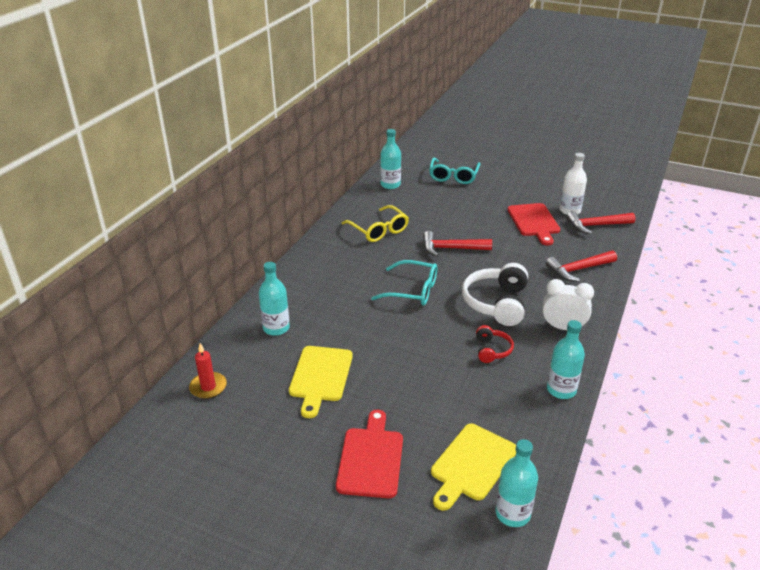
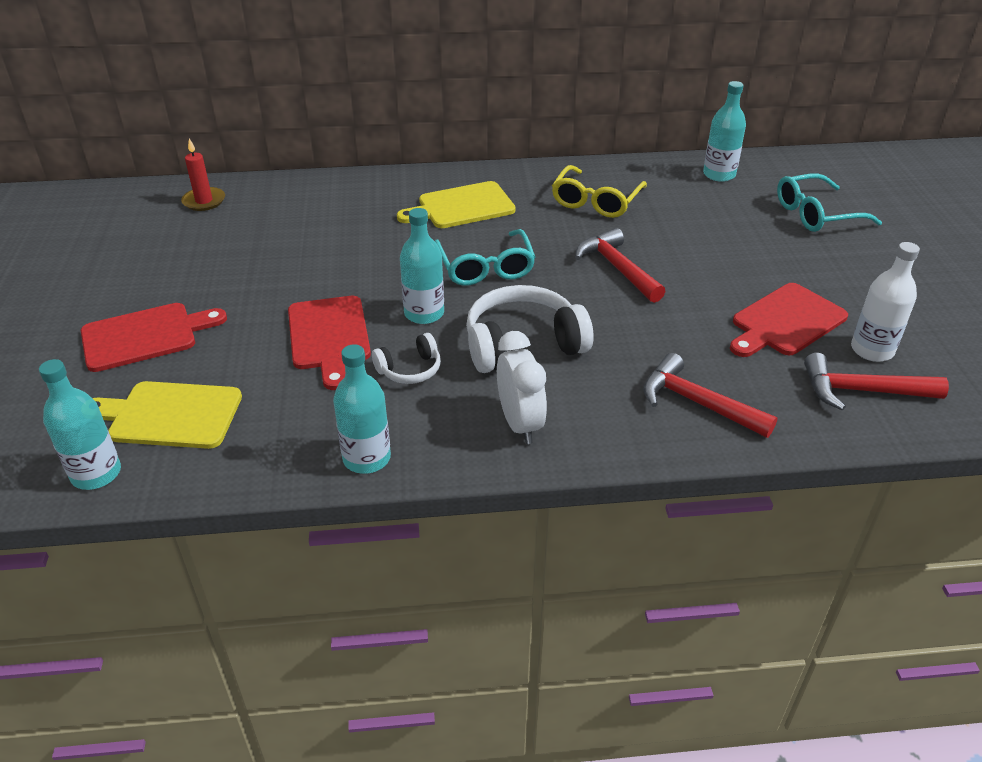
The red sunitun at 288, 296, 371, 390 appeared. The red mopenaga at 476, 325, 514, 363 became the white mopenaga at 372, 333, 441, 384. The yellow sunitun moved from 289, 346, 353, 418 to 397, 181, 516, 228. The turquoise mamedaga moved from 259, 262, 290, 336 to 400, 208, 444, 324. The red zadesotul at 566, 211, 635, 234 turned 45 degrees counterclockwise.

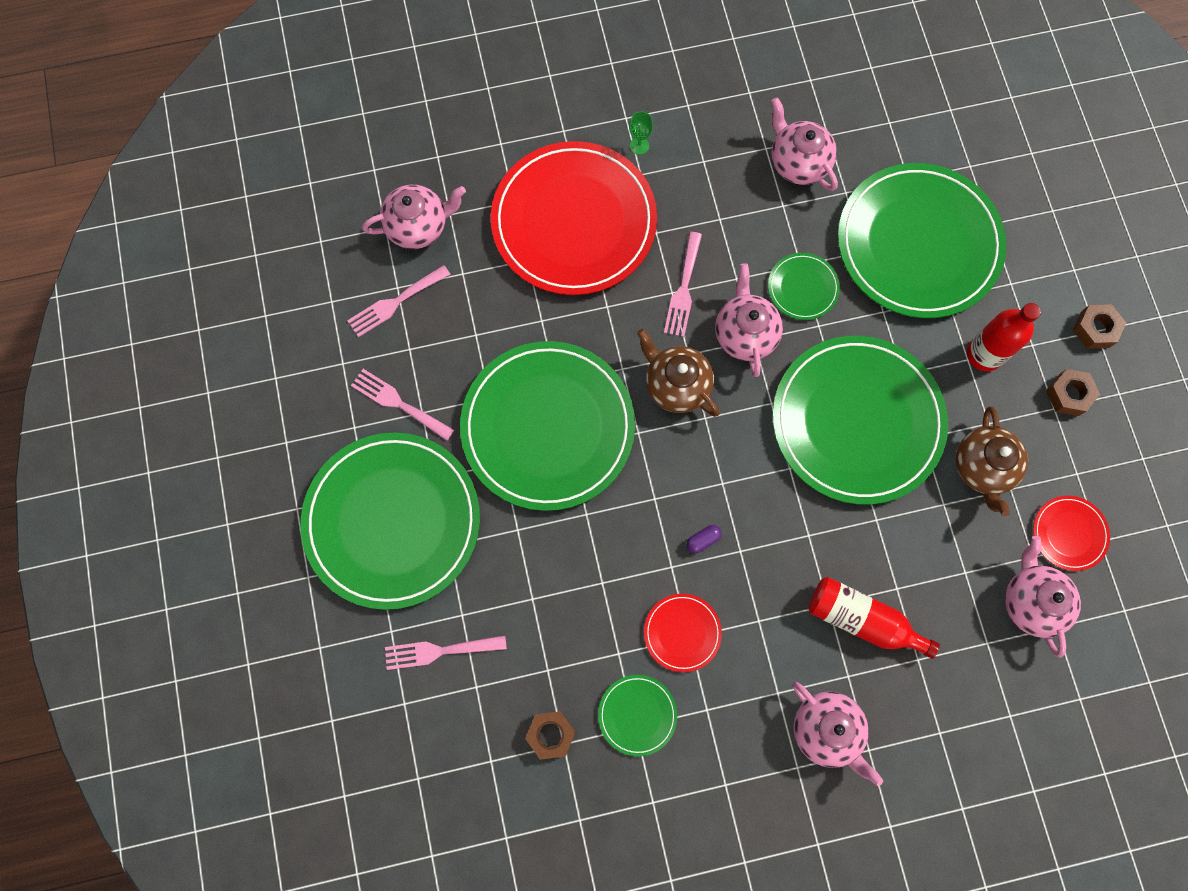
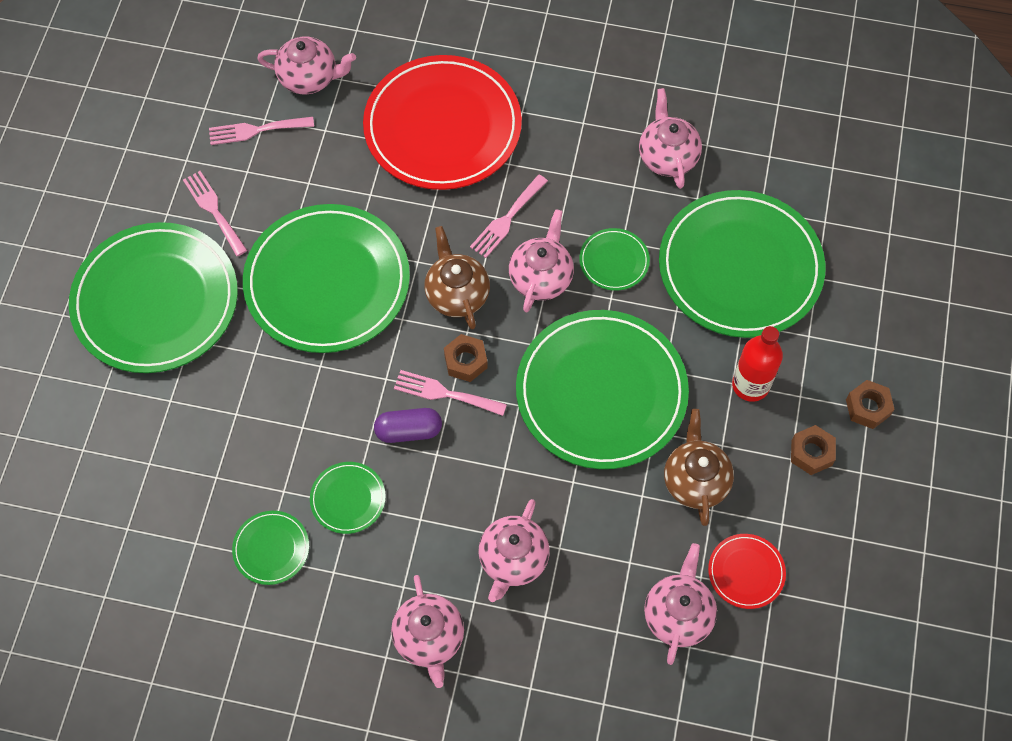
The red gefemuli at 644, 594, 722, 672 became the green gefemuli at 310, 462, 386, 534. The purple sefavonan at 686, 525, 722, 553 changed to 1.81 times the size. The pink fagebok moved from 385, 635, 507, 670 to 394, 370, 507, 416. The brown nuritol moved from 525, 711, 576, 760 to 444, 334, 488, 382. The red mamedaga at 809, 577, 940, 659 was replaced by the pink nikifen at 478, 499, 550, 602. The brown nikifen at 956, 407, 1028, 516 turned 150 degrees clockwise. The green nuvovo at 629, 111, 653, 155 disappeared.

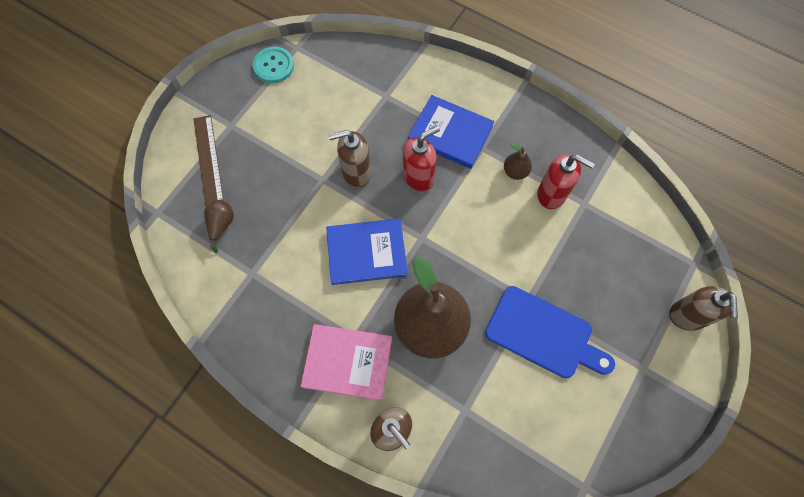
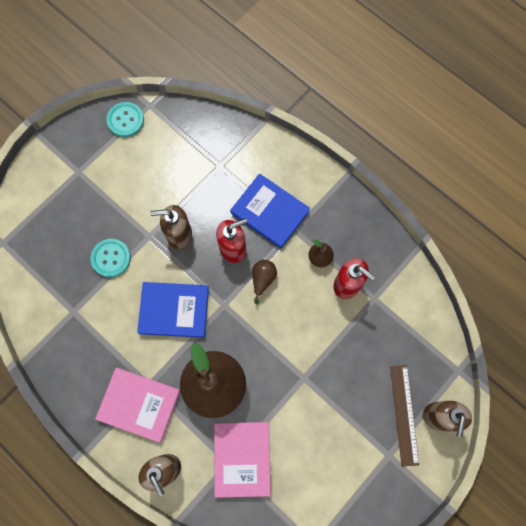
The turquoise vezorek at 91, 239, 131, 278 appeared. The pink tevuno at 214, 422, 271, 498 appeared. The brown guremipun moved from 204, 200, 234, 253 to 252, 260, 277, 305. The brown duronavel moved from 194, 115, 224, 206 to 390, 365, 419, 466. The blue sunitun at 485, 286, 615, 378 disappeared.

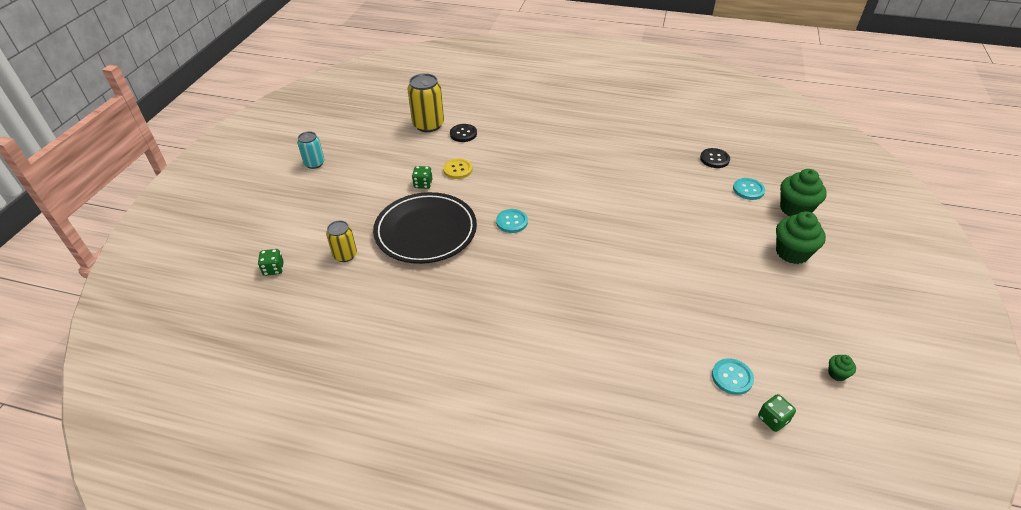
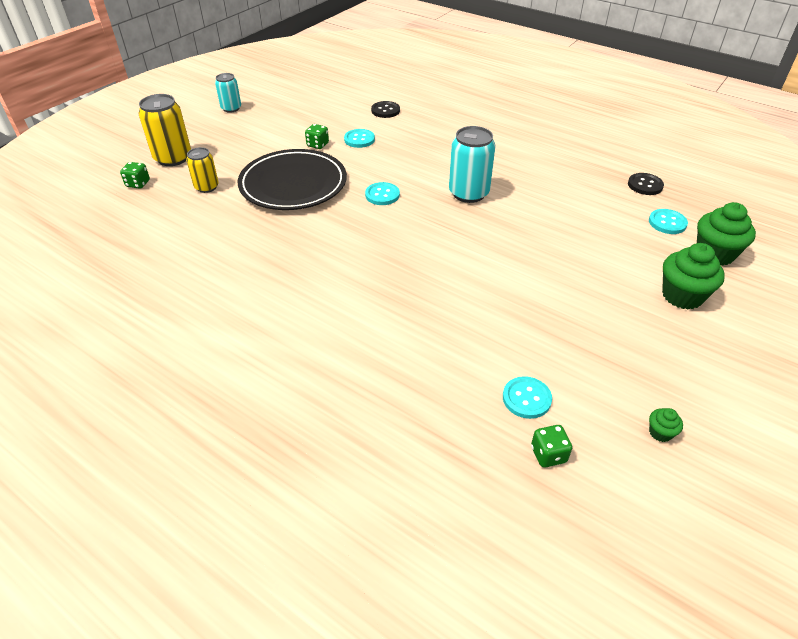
The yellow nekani moved from 408, 73, 444, 132 to 138, 94, 191, 166. The yellow vezorek at 443, 158, 473, 179 became the turquoise vezorek at 344, 129, 375, 148. The turquoise nekani at 449, 126, 496, 203 appeared.

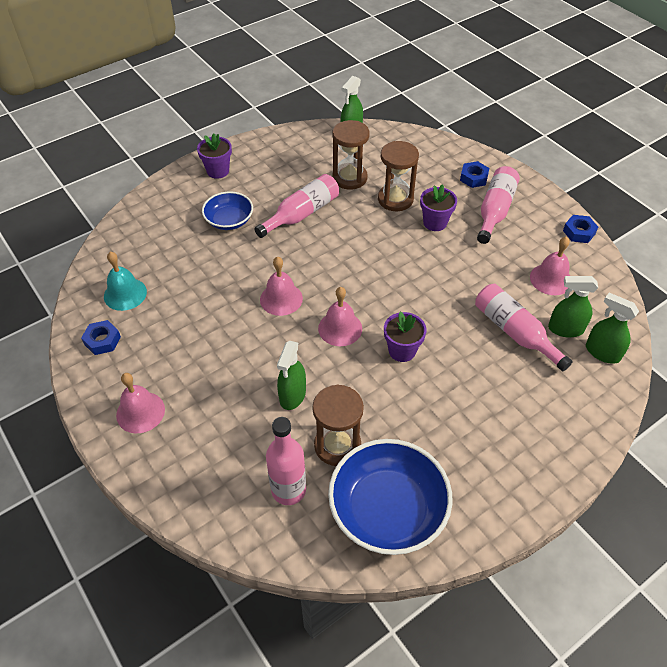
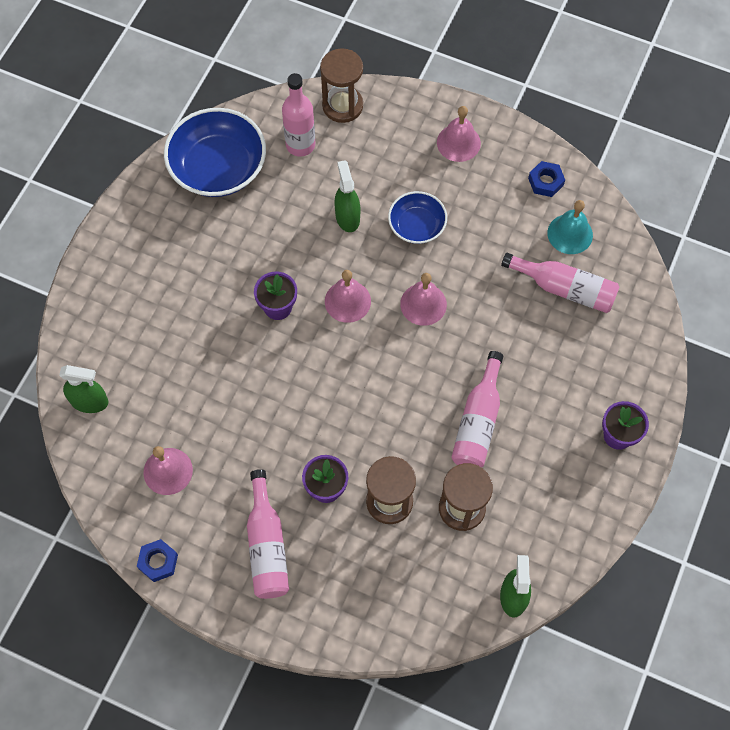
The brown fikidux moved from 312, 384, 364, 466 to 320, 48, 363, 123. The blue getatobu moved from 202, 192, 253, 230 to 388, 191, 447, 244. The pink mamedaga moved from 475, 284, 573, 371 to 501, 253, 619, 313. The blue nuritol at 460, 161, 489, 188 disappeared. The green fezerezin at 548, 276, 598, 337 disappeared.

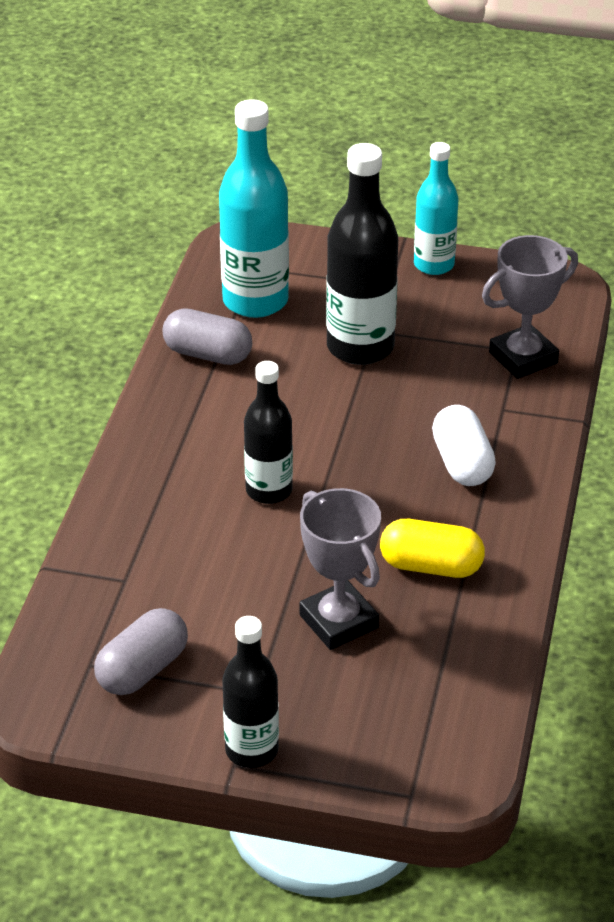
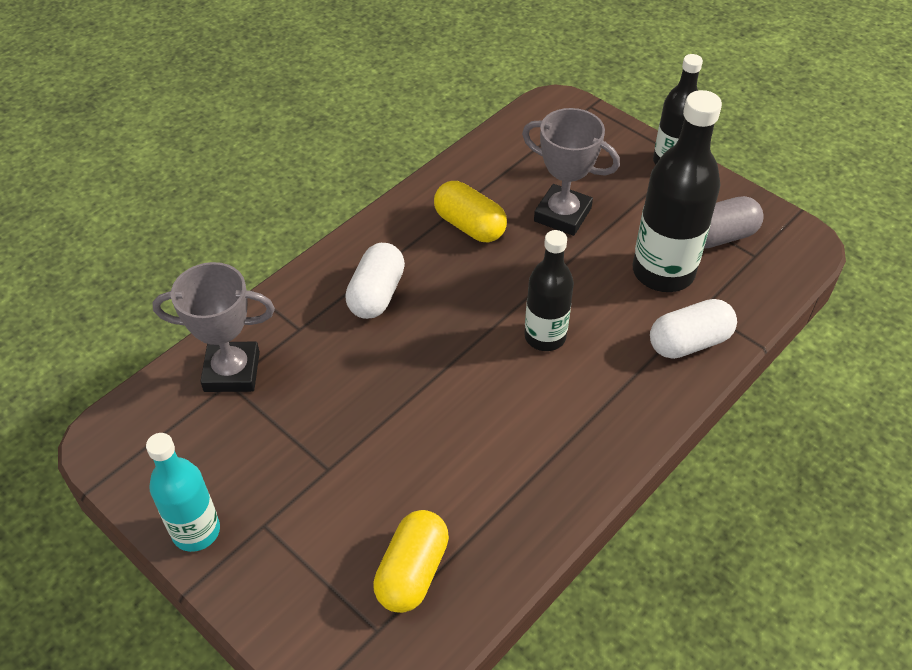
The turquoise mamedaga at 219, 99, 289, 318 was replaced by the yellow sefavonan at 373, 510, 449, 613. The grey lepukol at 299, 488, 381, 650 turned 60 degrees counterclockwise. The black mamedaga moved from 326, 143, 398, 365 to 633, 90, 722, 292. The white sefavonan at 650, 299, 737, 359 appeared. The grey sefavonan at 163, 308, 252, 365 disappeared.

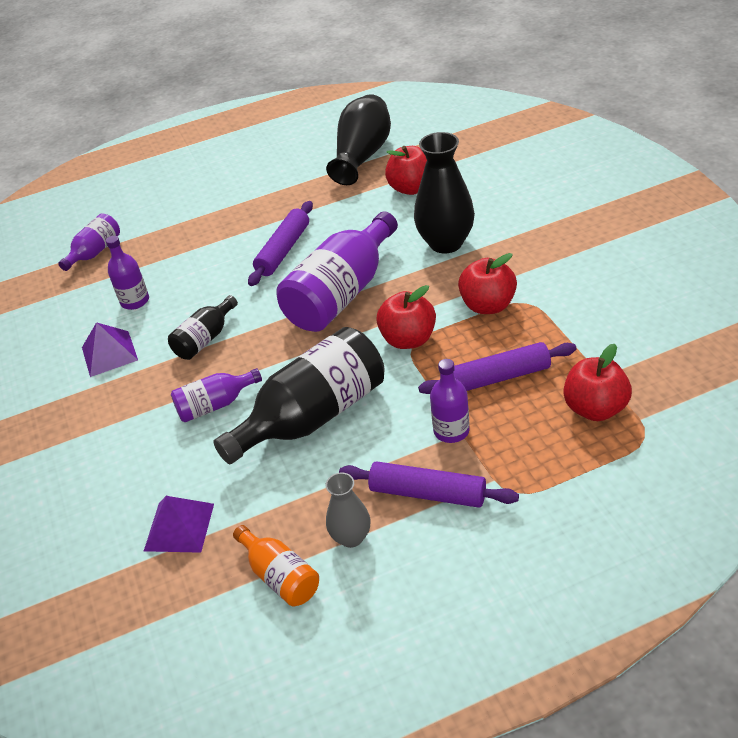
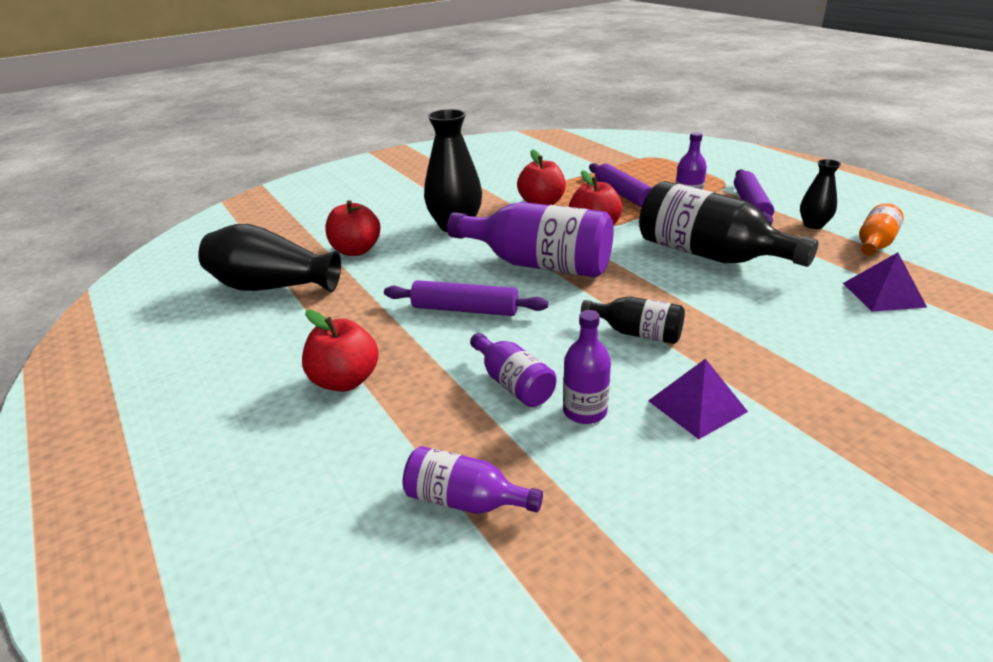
The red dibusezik moved from 563, 344, 632, 421 to 302, 310, 379, 391. The purple mamedaga moved from 171, 368, 262, 422 to 470, 333, 556, 407. The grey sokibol at 326, 472, 370, 548 became the black sokibol at 800, 159, 841, 229.

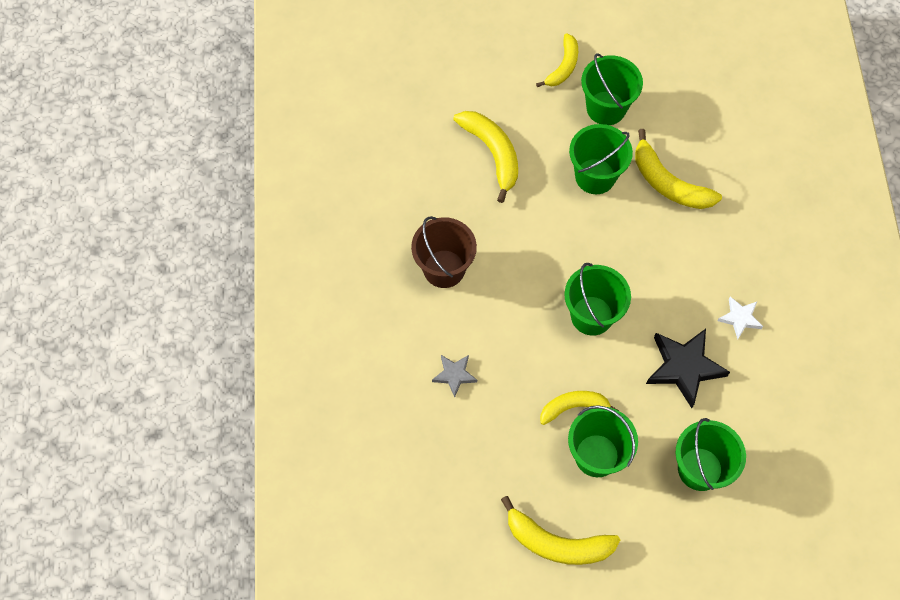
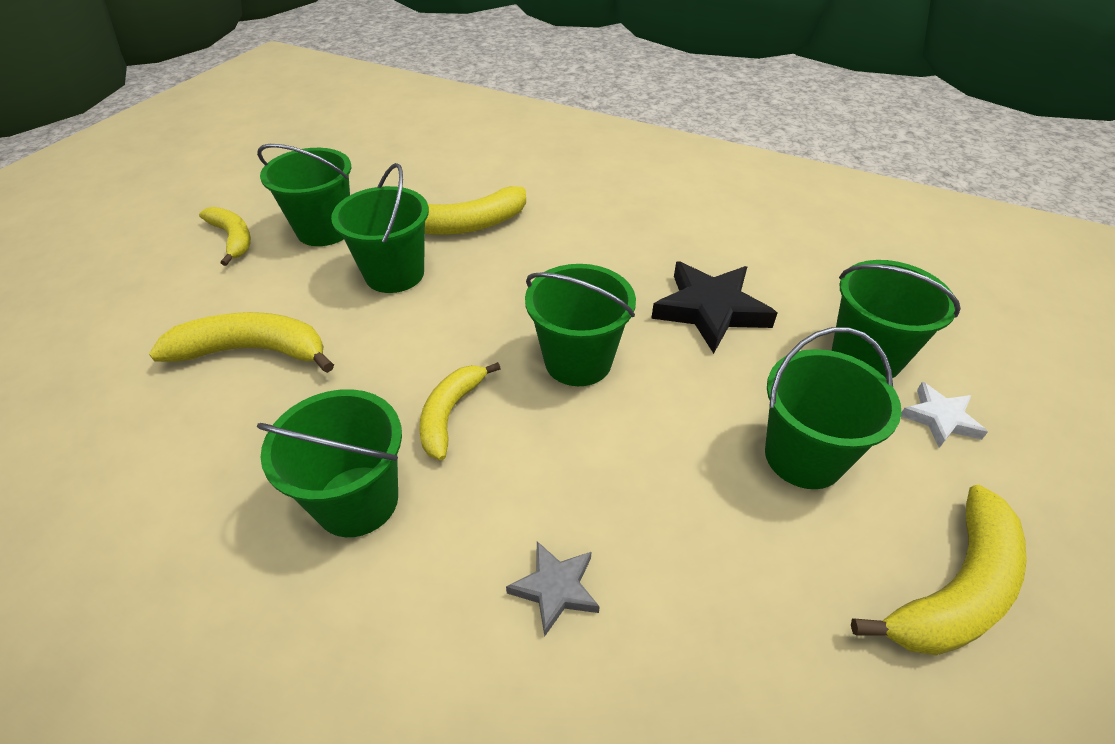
The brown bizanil at 411, 216, 477, 288 became the green bizanil at 257, 389, 402, 537. The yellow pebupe moved from 540, 391, 619, 425 to 419, 362, 501, 460. The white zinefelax moved from 718, 297, 763, 340 to 901, 382, 988, 448.

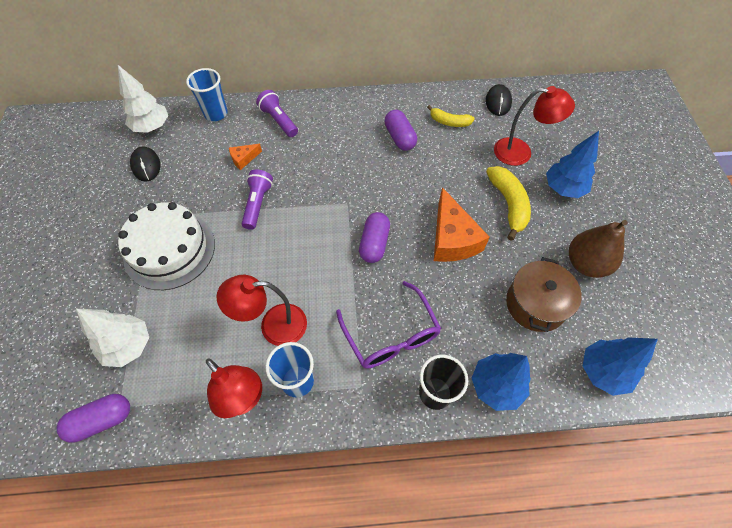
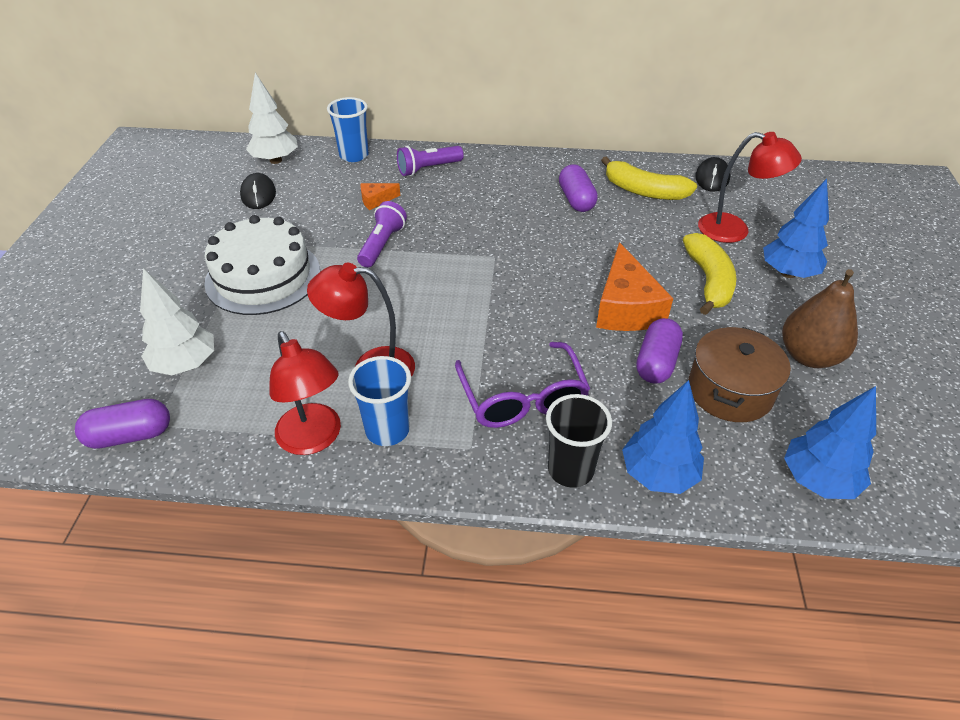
The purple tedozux at 256, 90, 298, 137 turned 90 degrees counterclockwise. The yellow pebupe at 427, 105, 475, 127 changed to 1.60 times the size. The purple sefavonan moved from 359, 212, 390, 263 to 636, 318, 683, 383.

